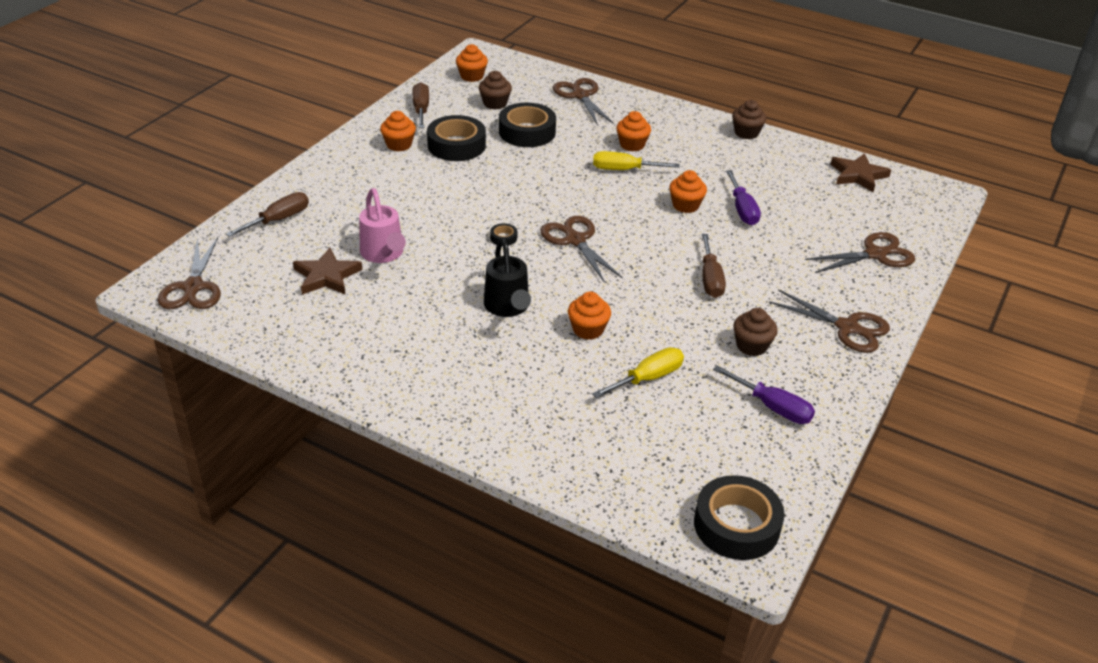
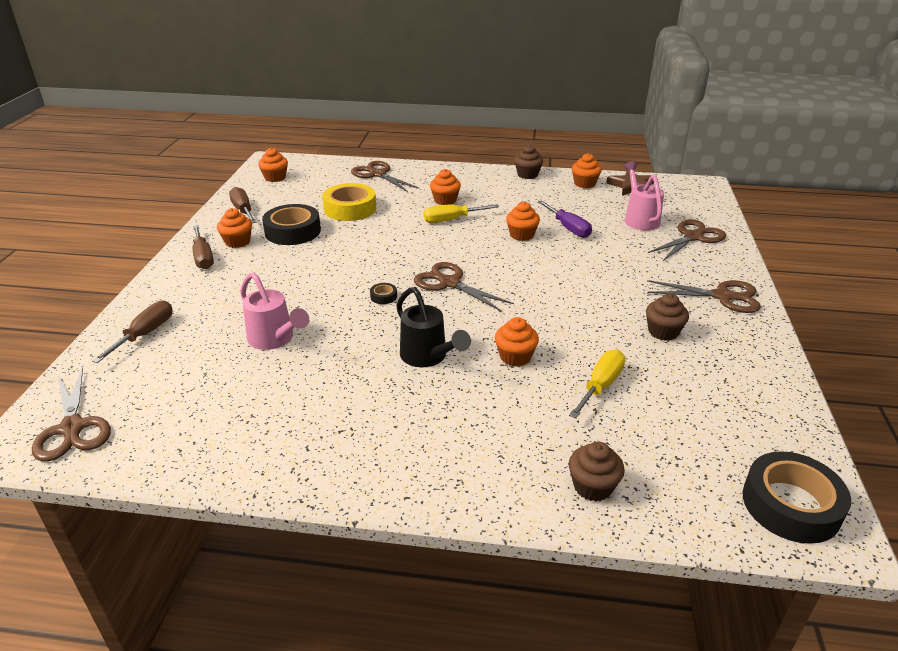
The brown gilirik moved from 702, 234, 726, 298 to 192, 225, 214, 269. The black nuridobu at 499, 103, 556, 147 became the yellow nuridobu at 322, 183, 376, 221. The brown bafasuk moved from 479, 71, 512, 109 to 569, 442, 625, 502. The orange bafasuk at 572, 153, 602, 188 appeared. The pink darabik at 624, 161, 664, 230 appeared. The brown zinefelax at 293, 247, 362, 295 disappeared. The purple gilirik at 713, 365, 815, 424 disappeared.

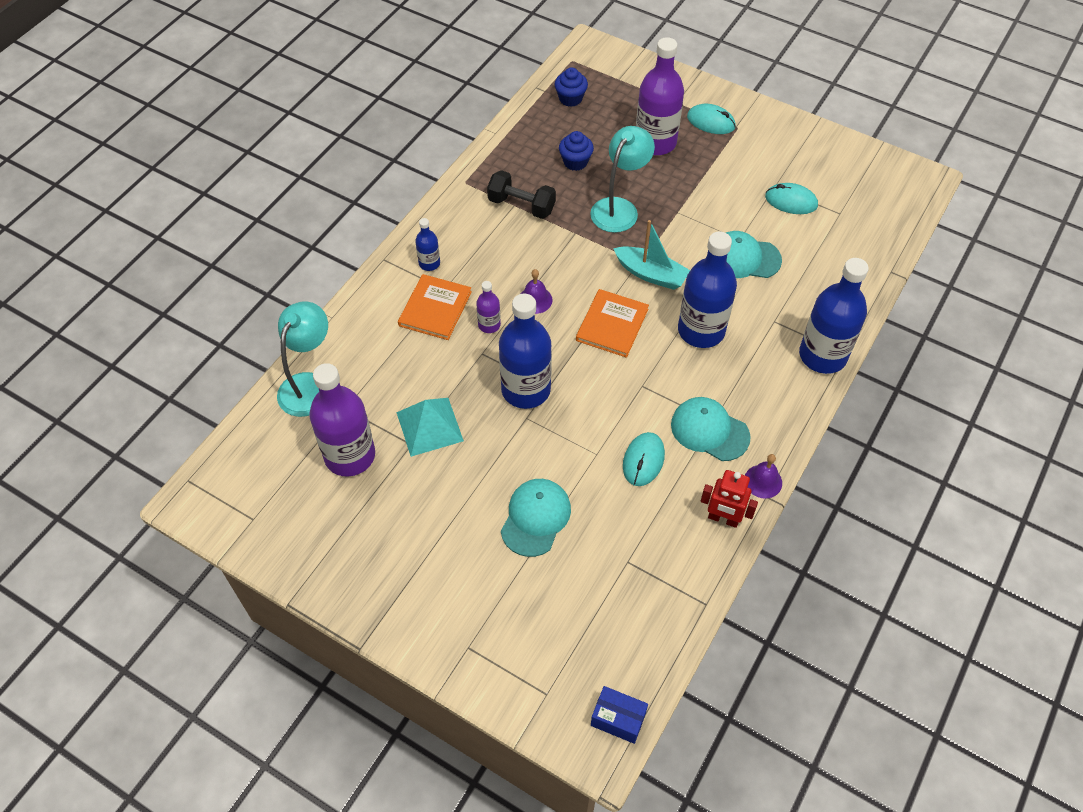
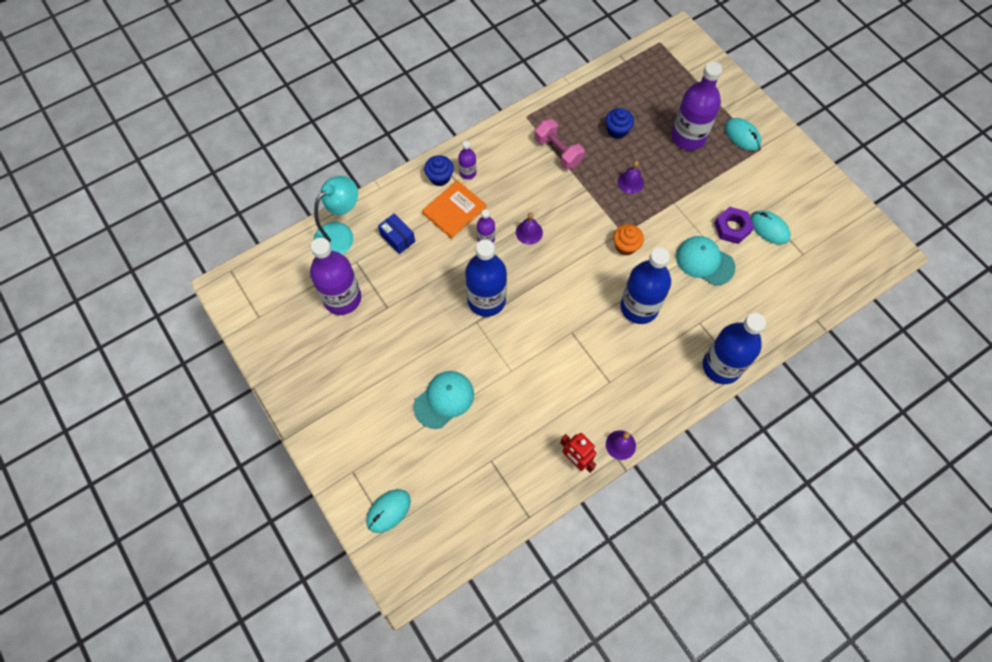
The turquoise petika moved from 623, 432, 665, 486 to 366, 489, 411, 533. The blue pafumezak moved from 591, 686, 648, 744 to 378, 213, 415, 254. The blue bafasuk moved from 555, 67, 588, 107 to 424, 155, 454, 186. The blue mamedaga at 415, 218, 440, 271 became the purple mamedaga at 458, 141, 476, 179. The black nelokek at 487, 170, 556, 219 became the pink nelokek at 534, 119, 585, 169. The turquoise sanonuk at 613, 220, 690, 290 was replaced by the orange bafasuk at 613, 224, 644, 255. The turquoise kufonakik at 590, 126, 655, 233 was replaced by the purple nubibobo at 618, 161, 644, 194. The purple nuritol at 714, 207, 754, 244 appeared. The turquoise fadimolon at 396, 398, 464, 457 disappeared. The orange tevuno at 576, 289, 649, 358 disappeared. The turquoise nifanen at 671, 397, 751, 461 disappeared.

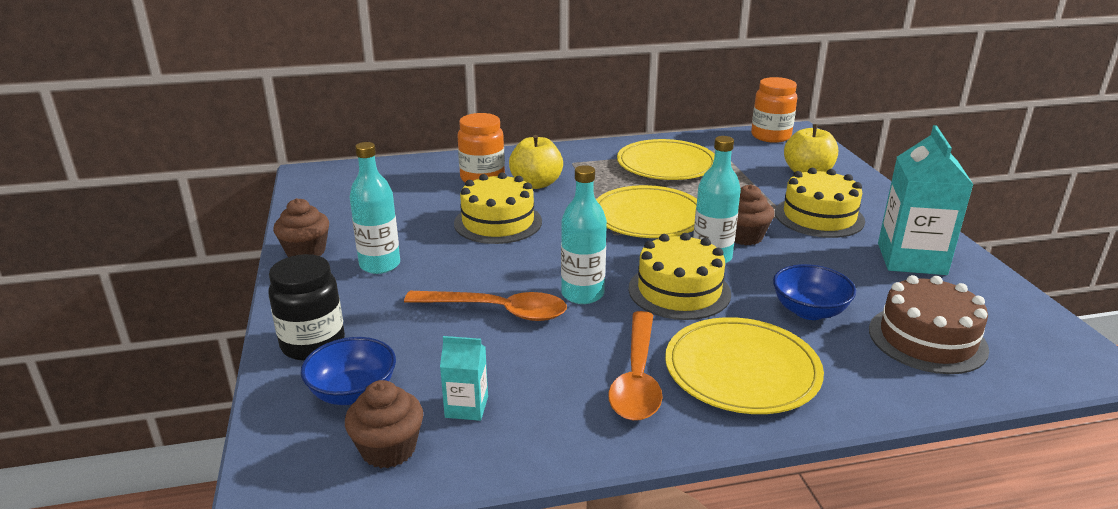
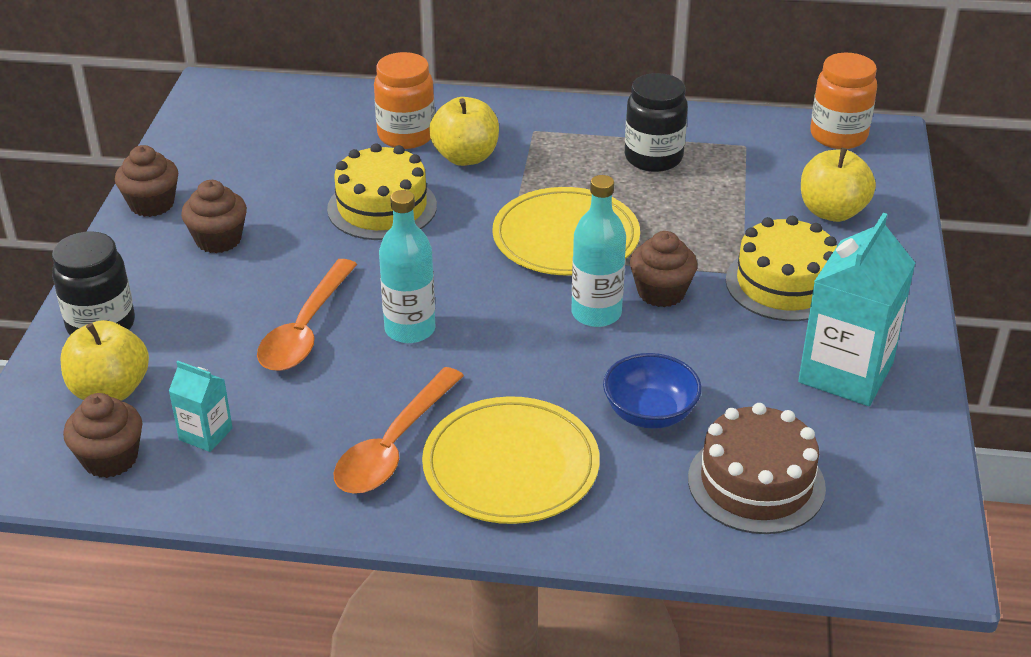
The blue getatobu at 301, 337, 396, 405 was replaced by the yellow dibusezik at 60, 320, 149, 401. The turquoise mamedaga at 349, 142, 400, 274 was replaced by the brown bafasuk at 181, 180, 247, 253. The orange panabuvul at 404, 291, 567, 321 turned 75 degrees clockwise. The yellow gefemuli at 617, 139, 715, 180 was replaced by the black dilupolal at 625, 73, 688, 172. The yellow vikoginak at 629, 233, 731, 320 disappeared.

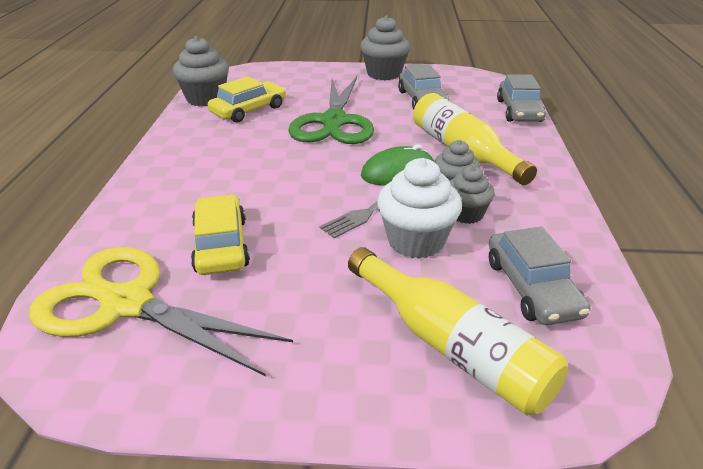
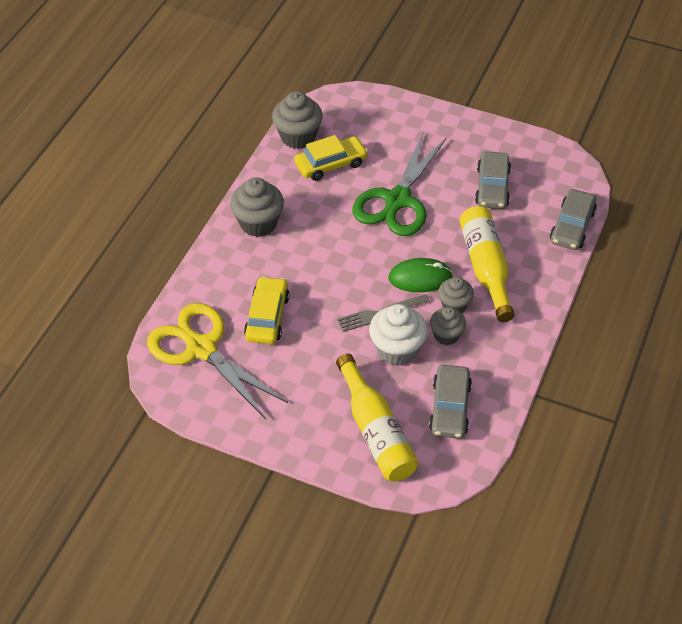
The grey bafasuk moved from 360, 15, 410, 80 to 230, 177, 284, 237.

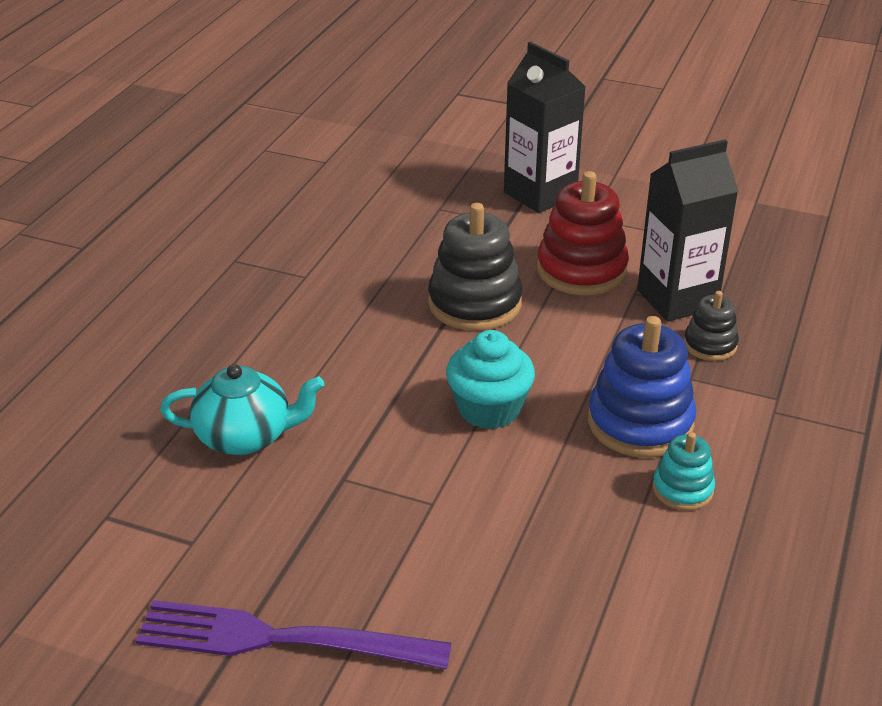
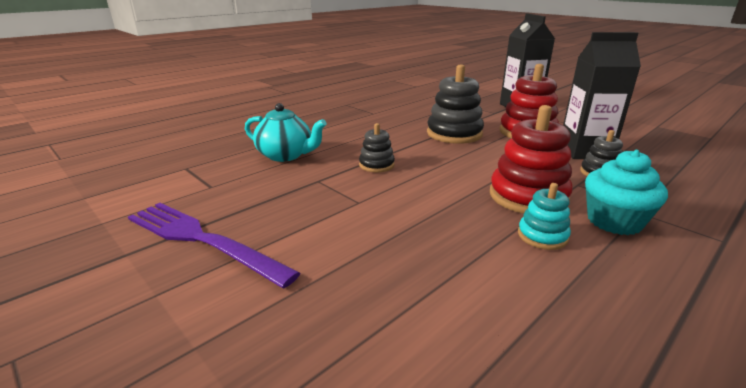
The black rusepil at 359, 123, 395, 173 appeared. The blue rusepil at 588, 316, 696, 458 became the red rusepil at 490, 105, 573, 214. The turquoise bafasuk moved from 446, 330, 535, 429 to 585, 150, 668, 235.

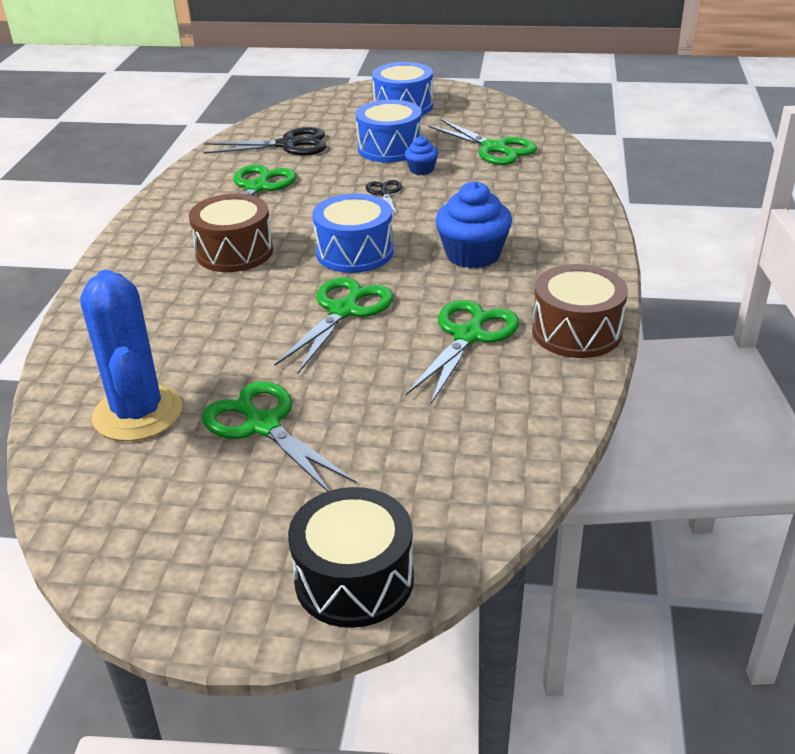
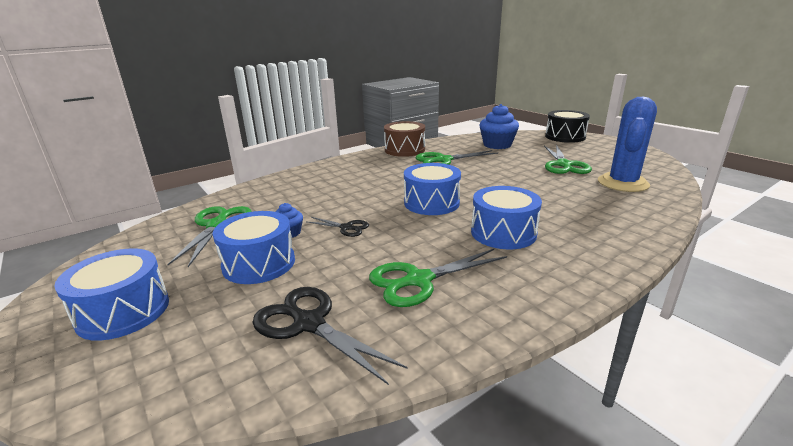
The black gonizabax at 366, 180, 402, 216 turned 105 degrees counterclockwise. The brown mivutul at 189, 194, 273, 272 became the blue mivutul at 471, 186, 542, 249. The blue bafasuk moved from 436, 181, 512, 268 to 480, 104, 519, 149. The green gonizabax at 274, 277, 394, 373 disappeared.

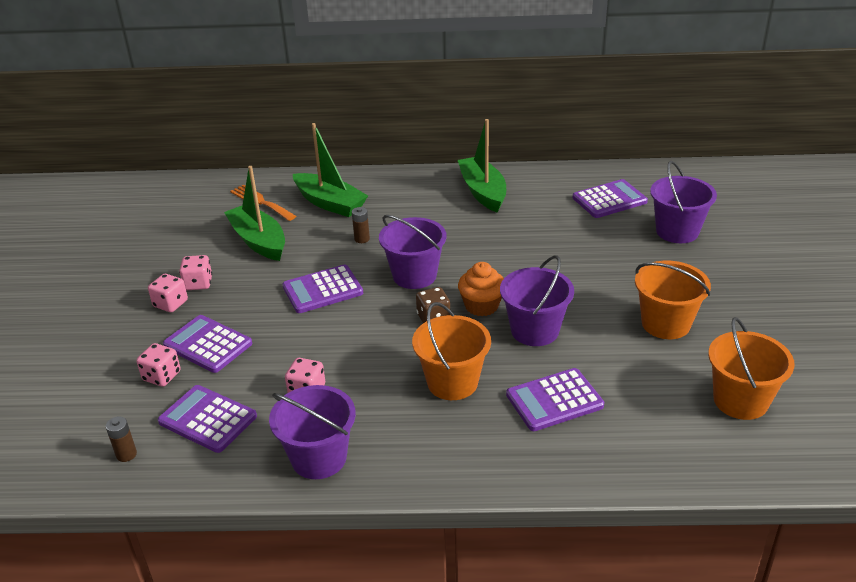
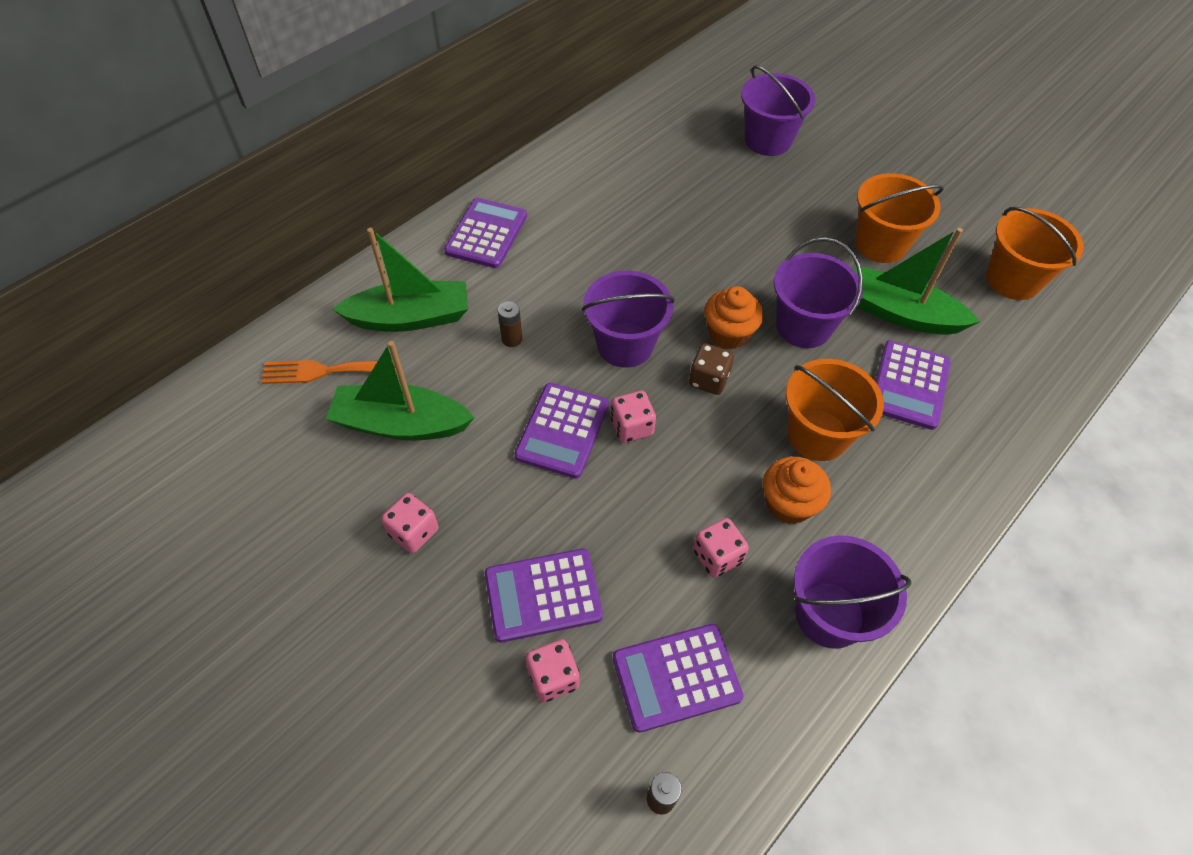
The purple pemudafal moved from 573, 179, 648, 218 to 444, 198, 527, 268. The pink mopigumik moved from 148, 274, 188, 312 to 610, 391, 656, 443. The orange bafasuk at 763, 456, 831, 524 appeared. The green sanonuk moved from 458, 119, 506, 213 to 854, 228, 980, 335.

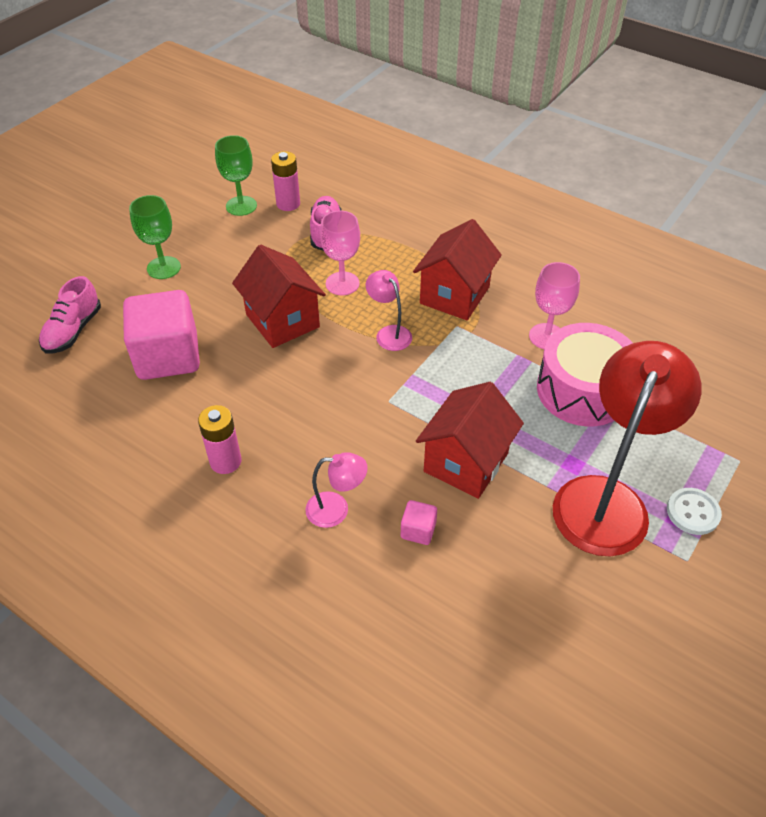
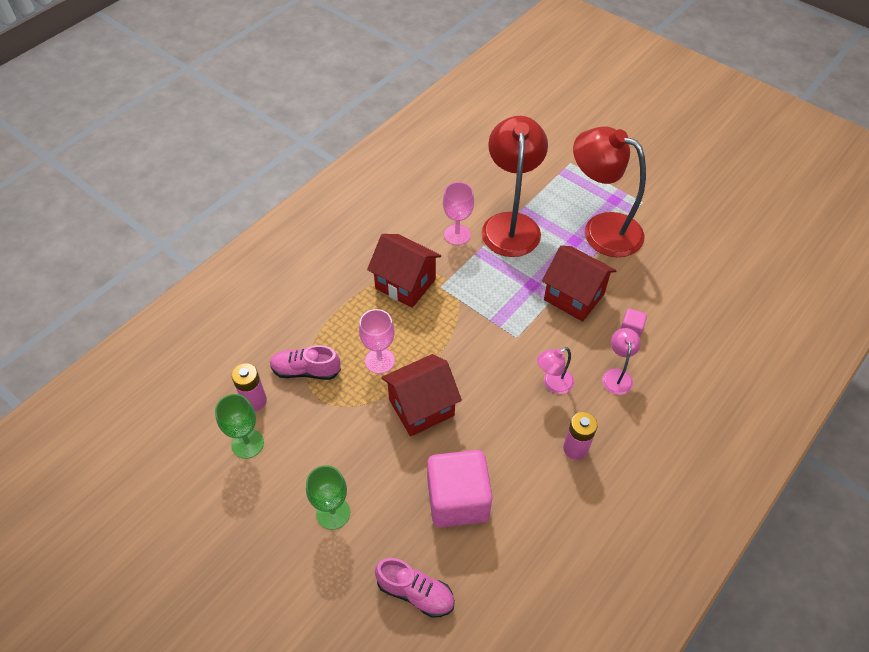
The pink mivutul at 537, 323, 632, 427 was replaced by the red kufonakik at 482, 116, 548, 257. The pink kufonakik moved from 366, 270, 412, 351 to 537, 347, 574, 394. The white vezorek at 667, 488, 722, 535 disappeared.

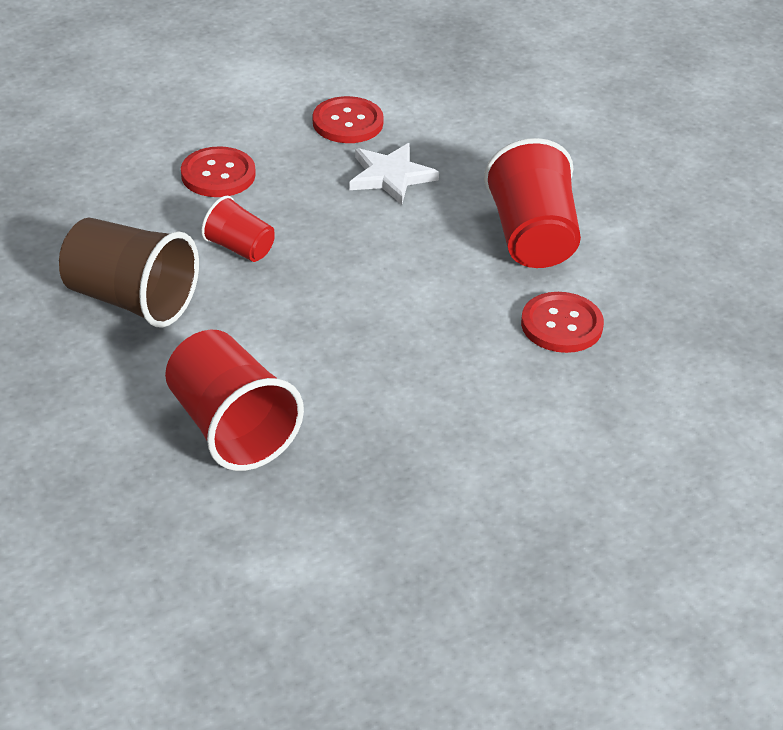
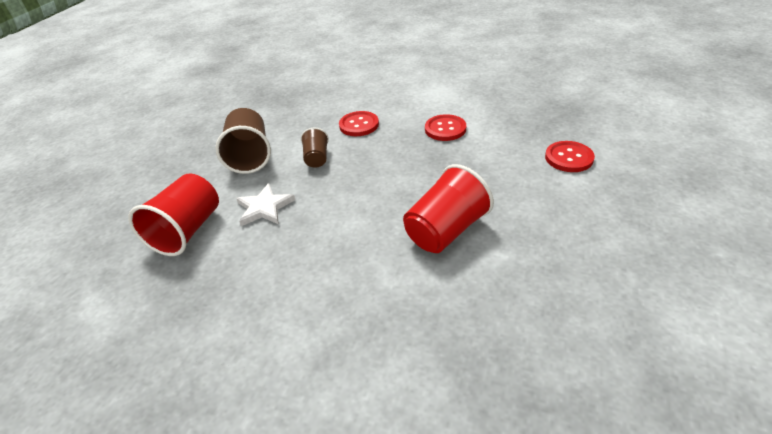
The white zinefelax moved from 349, 143, 439, 205 to 236, 183, 295, 226. The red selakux at 201, 196, 275, 262 became the brown selakux at 301, 128, 329, 168. The red vezorek moved from 521, 292, 604, 353 to 545, 141, 595, 172.

